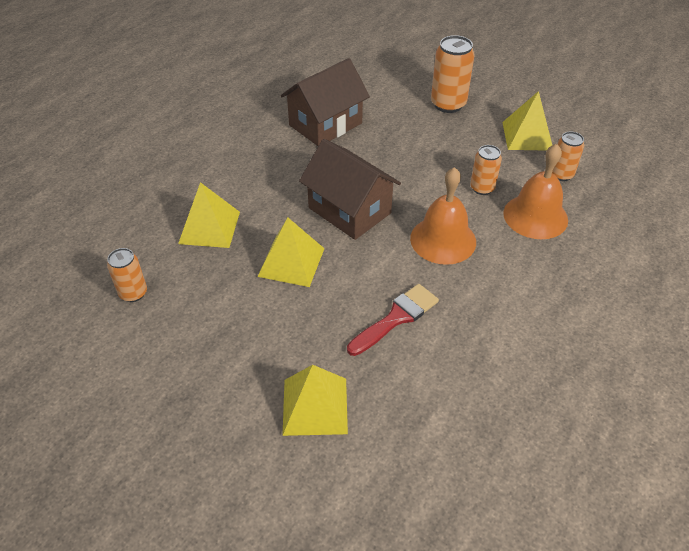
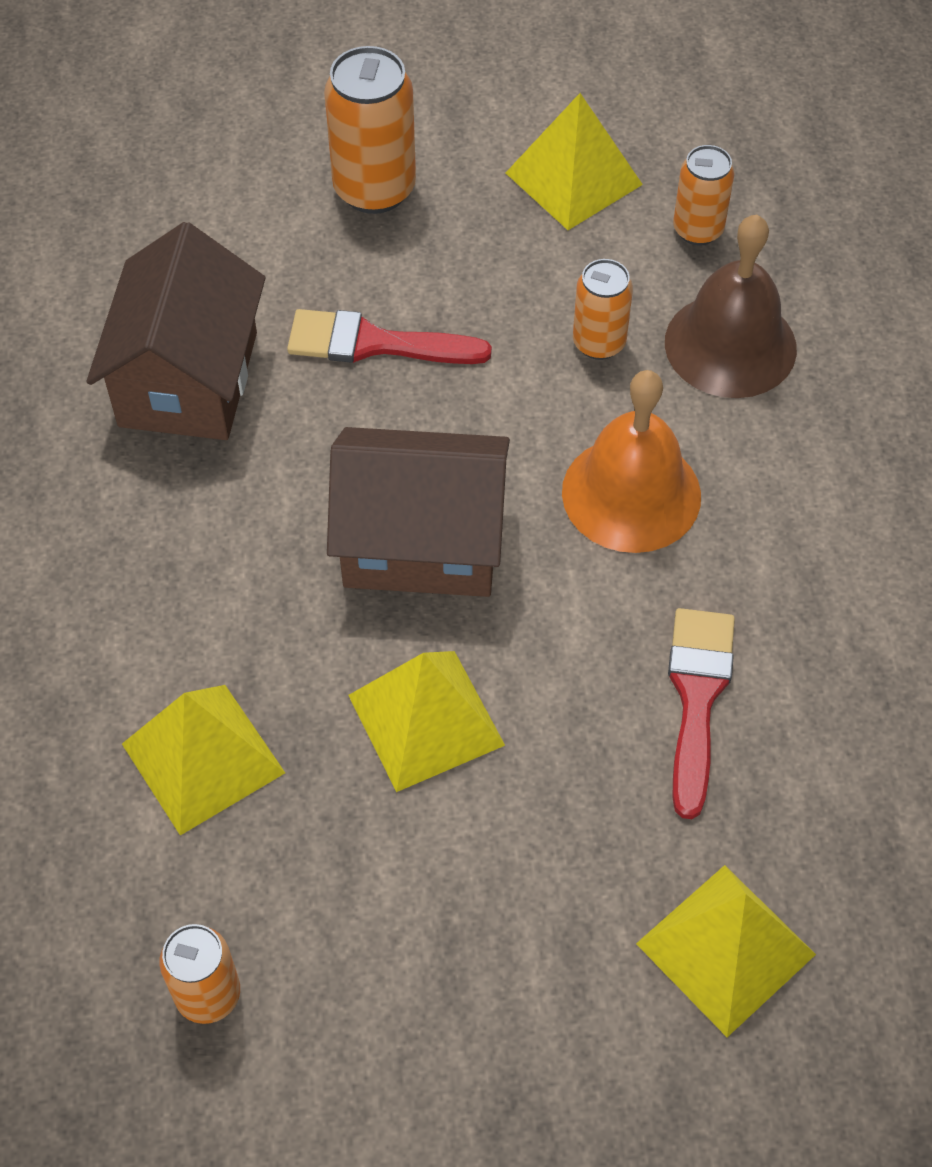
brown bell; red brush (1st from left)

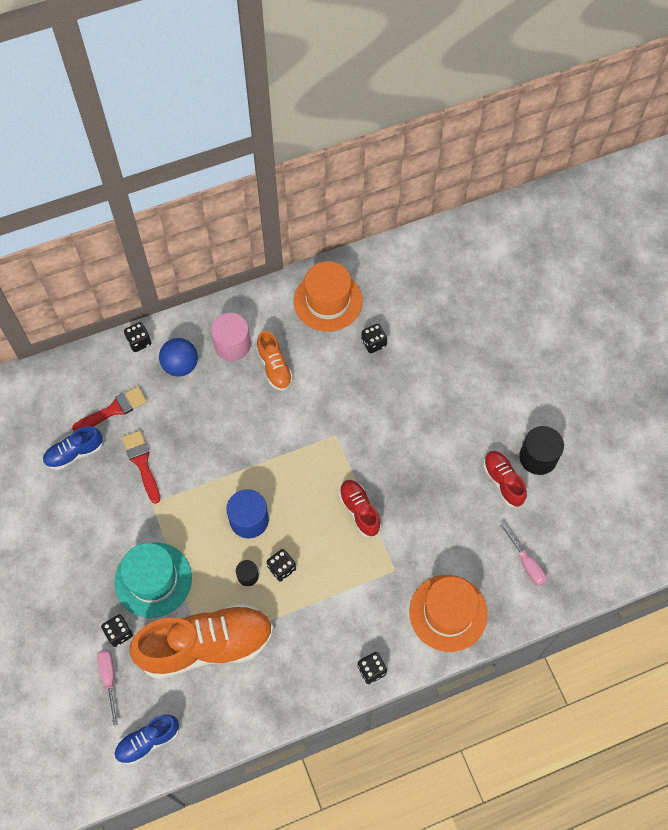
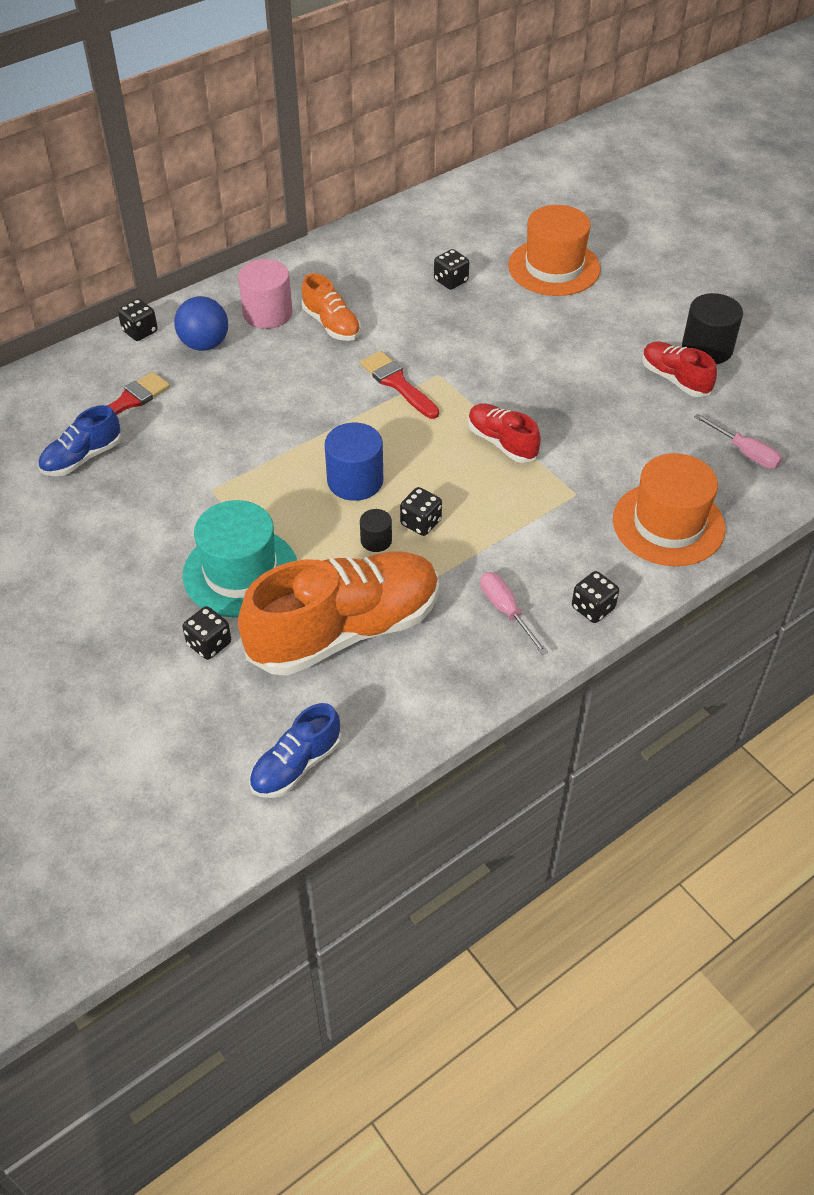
pink screwdriver (1st from left); red brush (2nd from left); orange hat (1st from left)

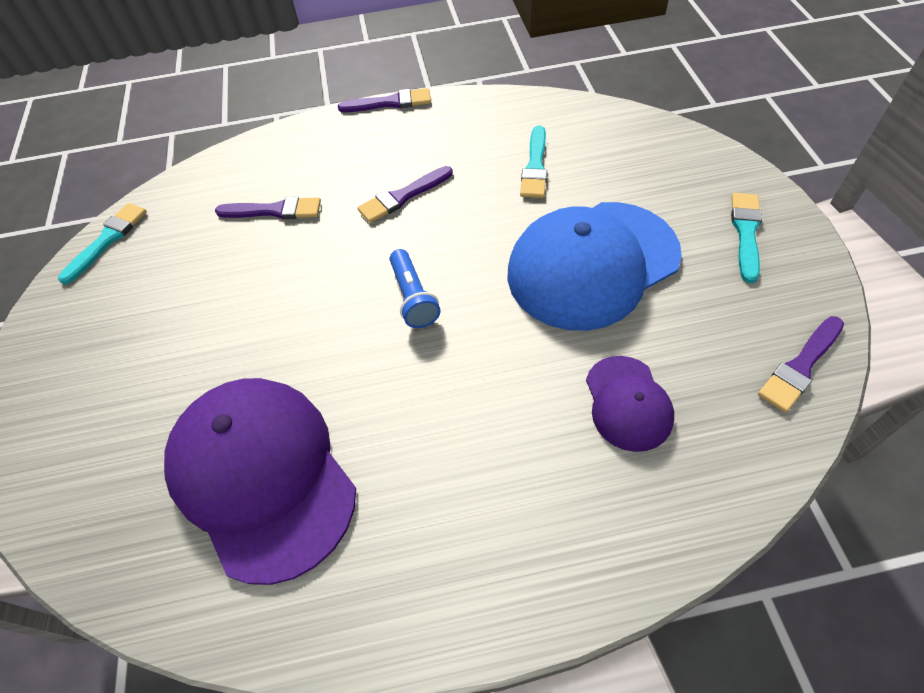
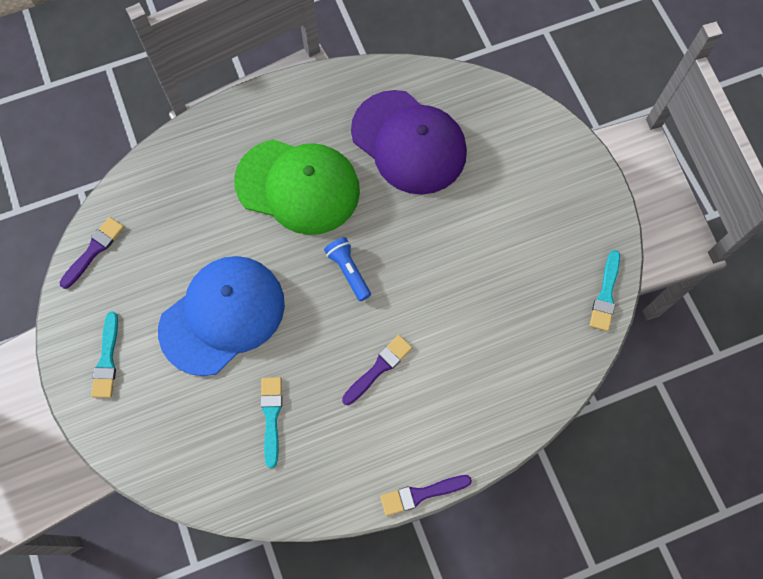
purple brush (1st from left in the first image); purple cap (2nd from left in the first image); green cap

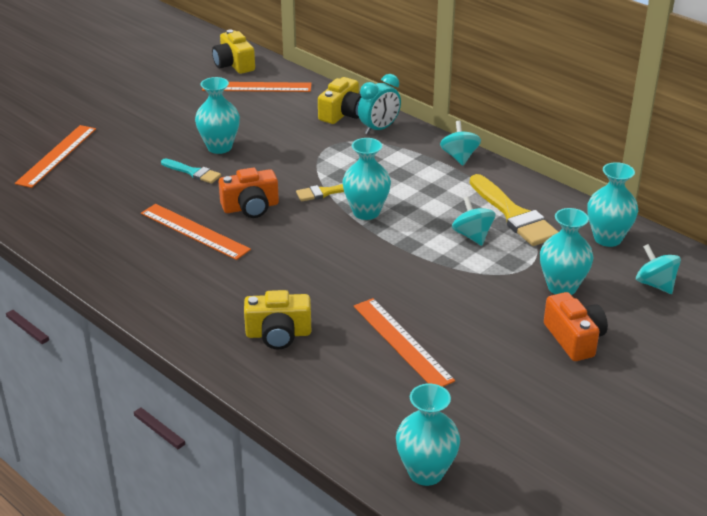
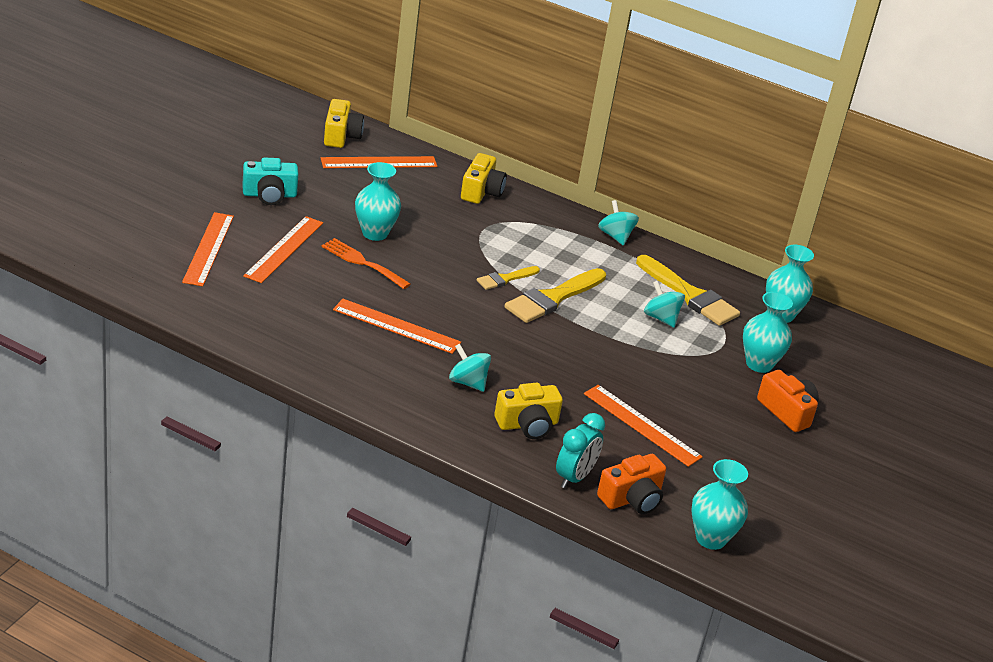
orange fork; yellow camera (1st from left); orange camera (1st from left); yellow brush (2nd from left); turquoise clock; turquoise spinning top (1st from left); turquoise camera; orange ruler (2nd from left)

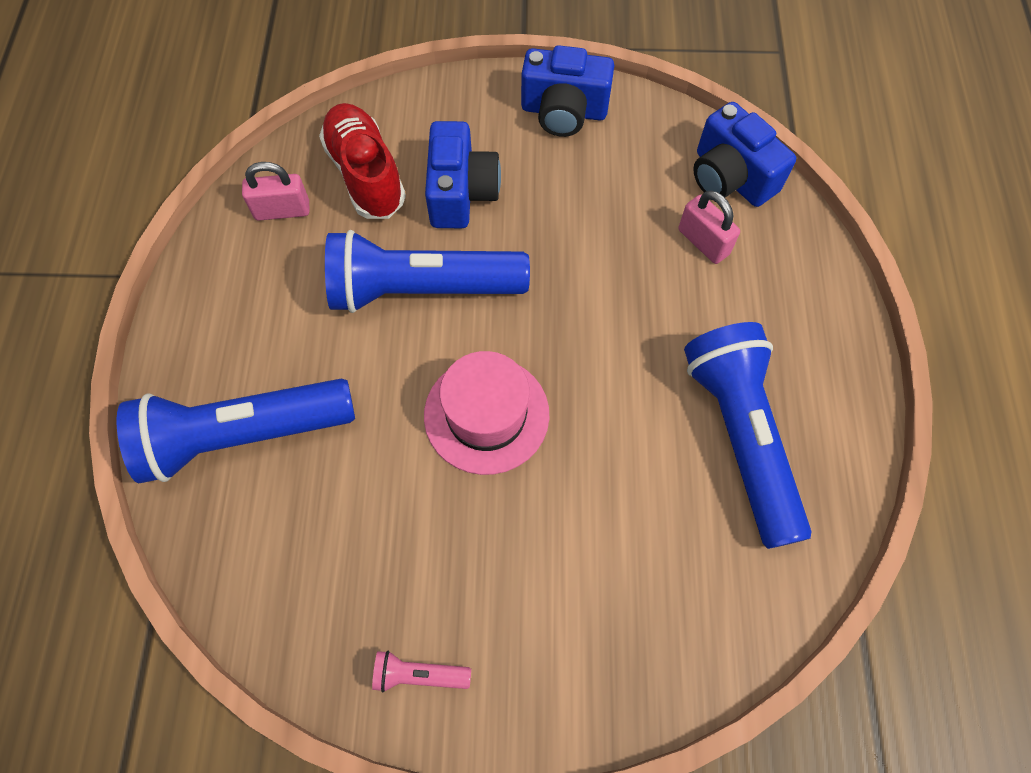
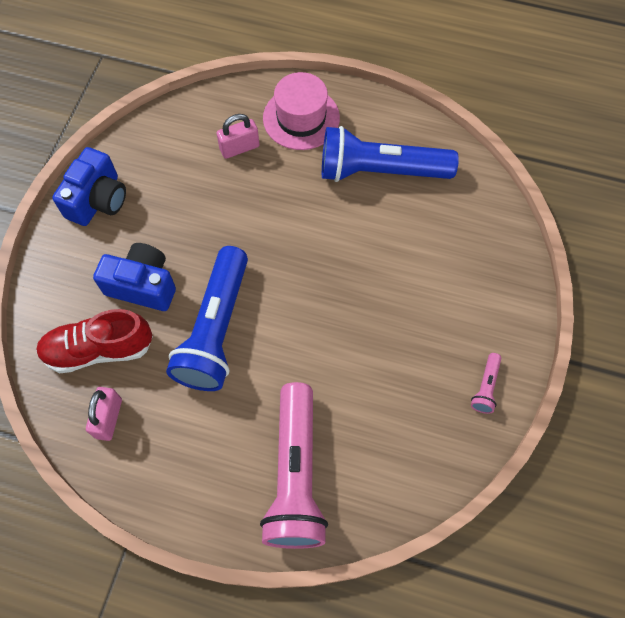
pink flashlight (1st from left); pink hat; blue camera (3rd from left in the first image)

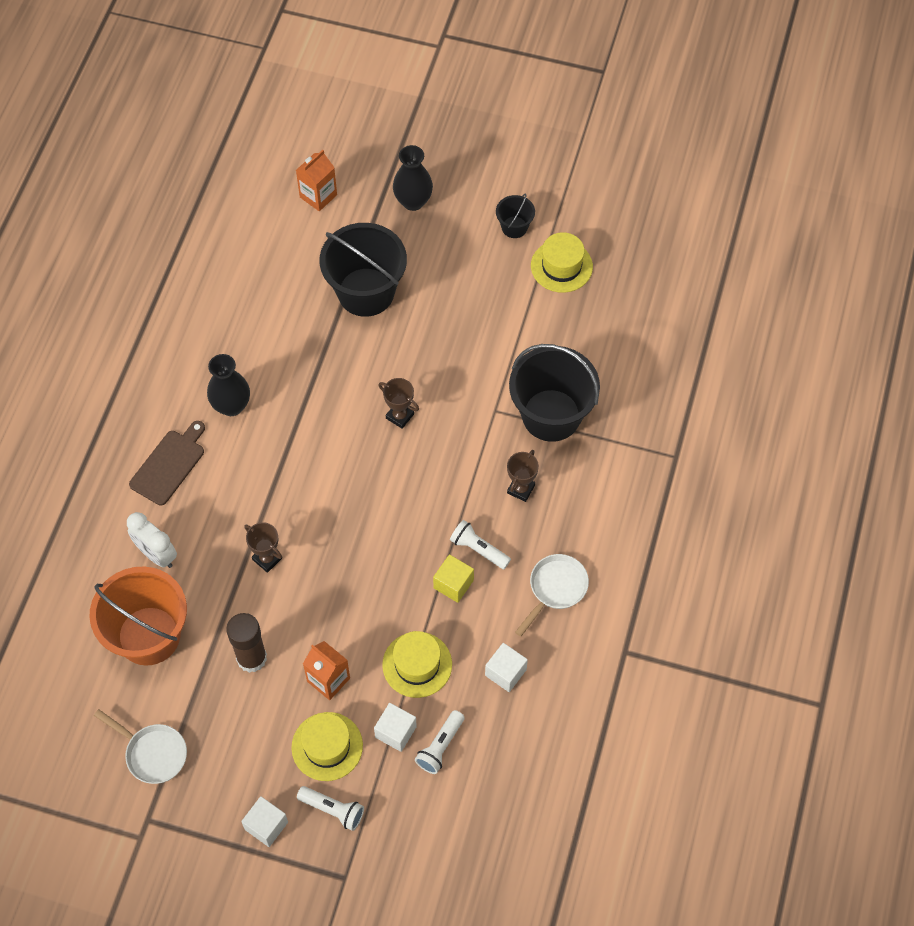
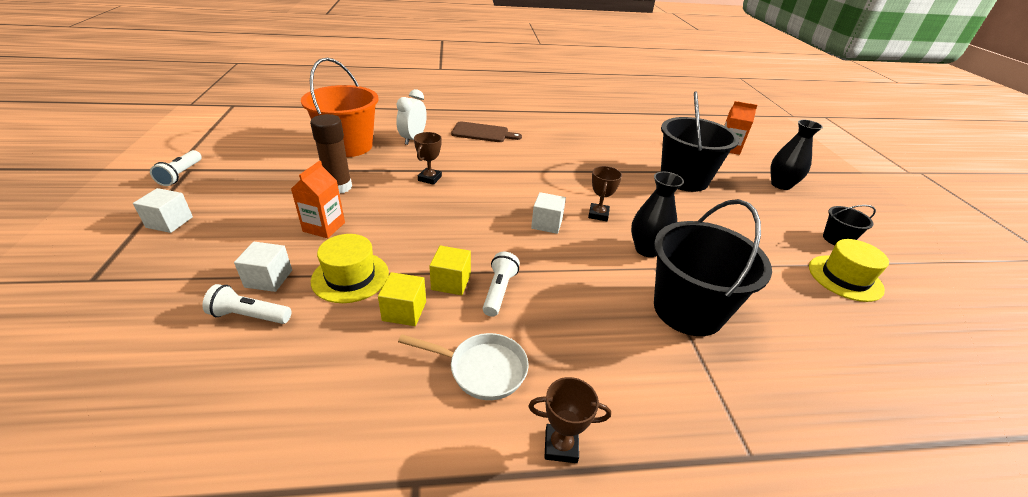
white pan (1st from left in the first image); black vase (1st from left); yellow hat (1st from left in the first image); white flashlight (1st from left); white cube (3rd from left); brown trophy (2nd from left); yellow cube (1st from left)

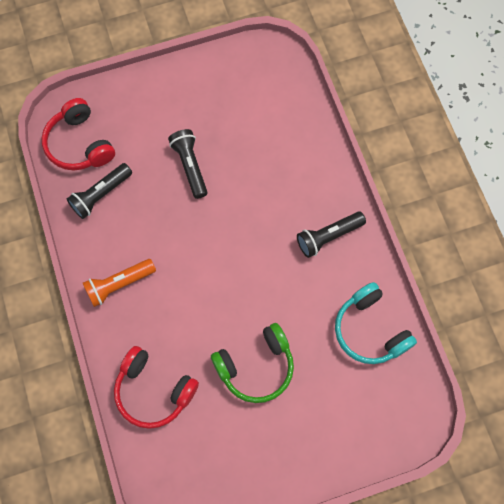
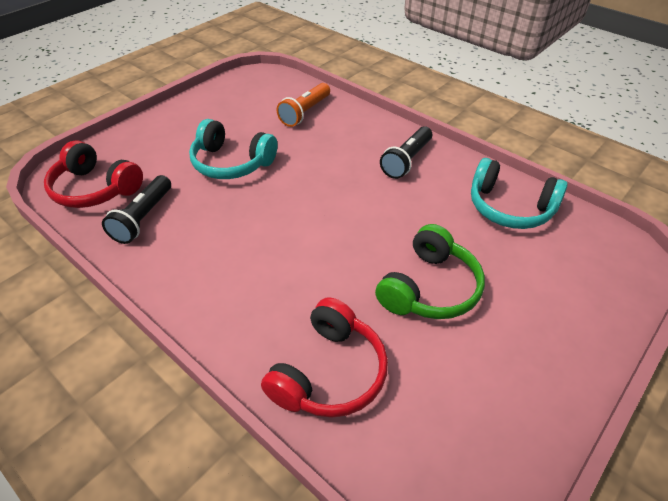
orange flashlight; red headphones (2nd from left); turquoise headphones (1st from left)

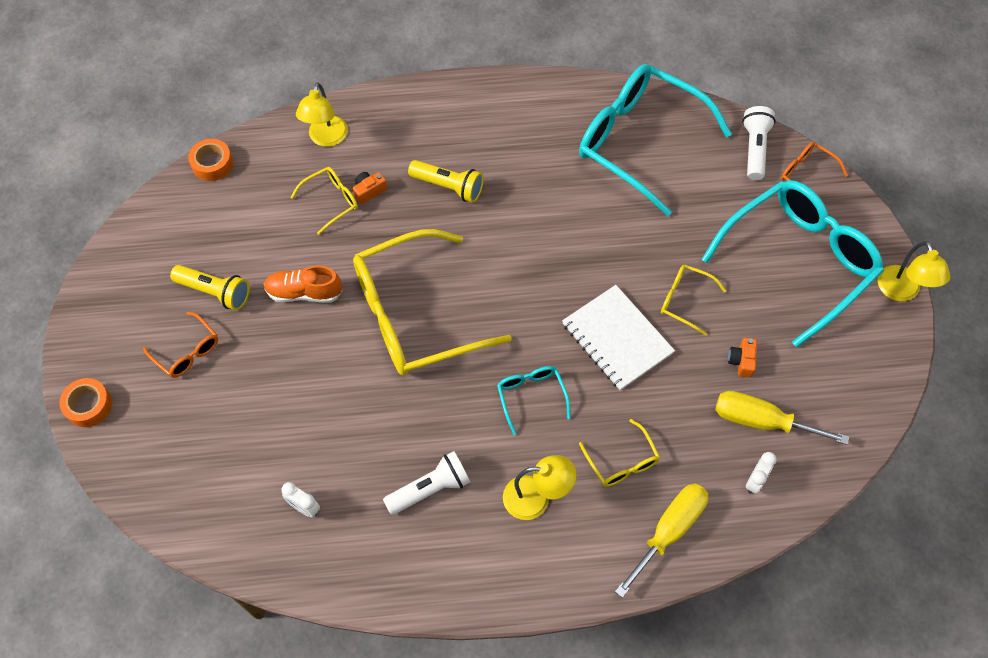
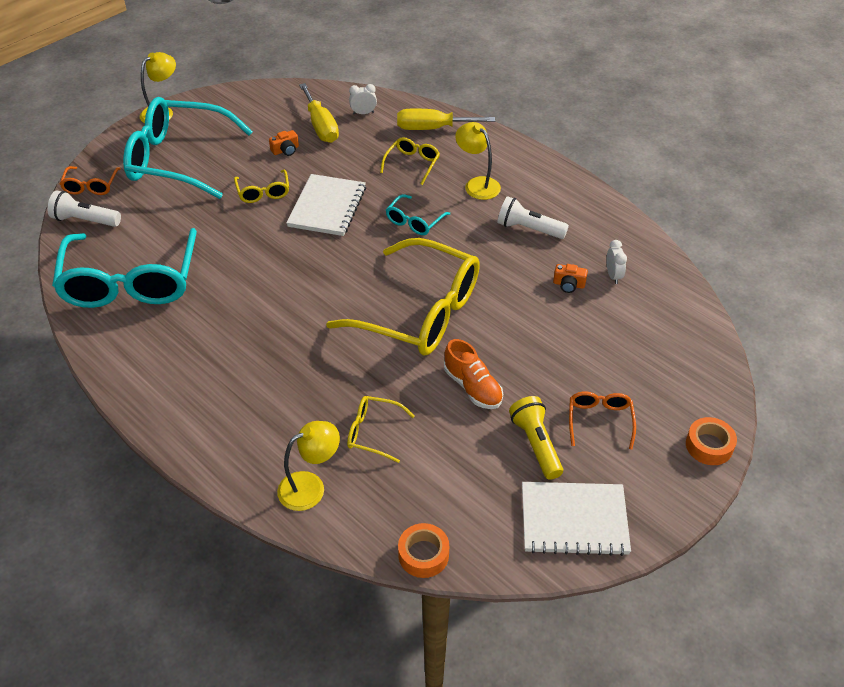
orange camera (2nd from left); yellow flashlight (2nd from left in the first image); white flashlight (1st from left); white notebook (2nd from left)

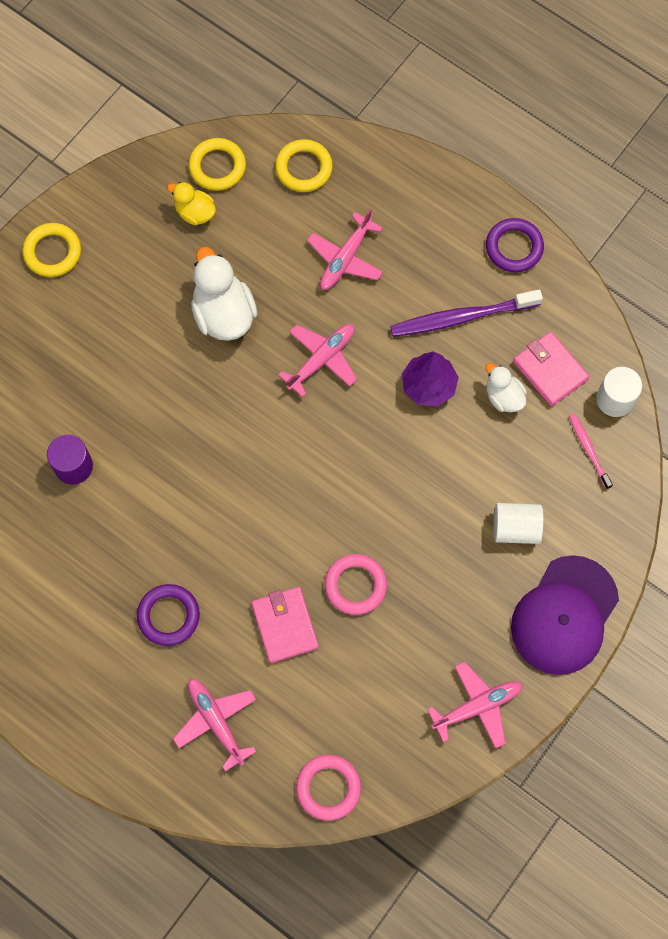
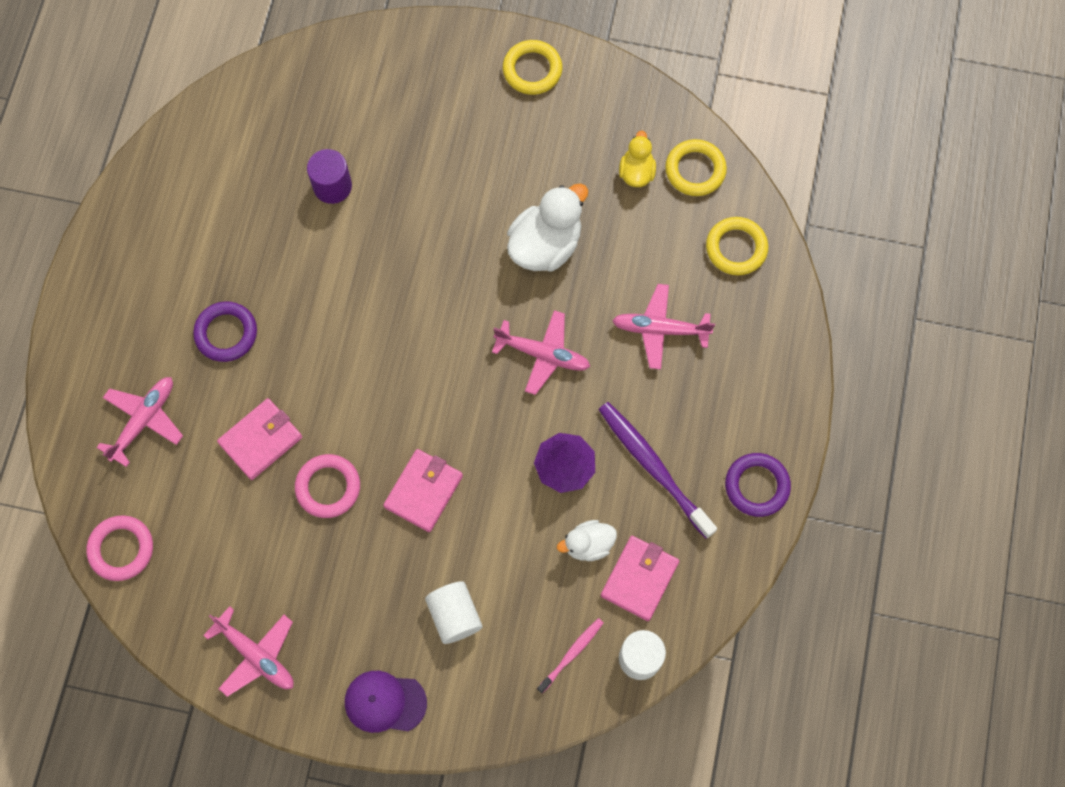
white duck (2nd from left); purple cap; pink wallet (2nd from left)

